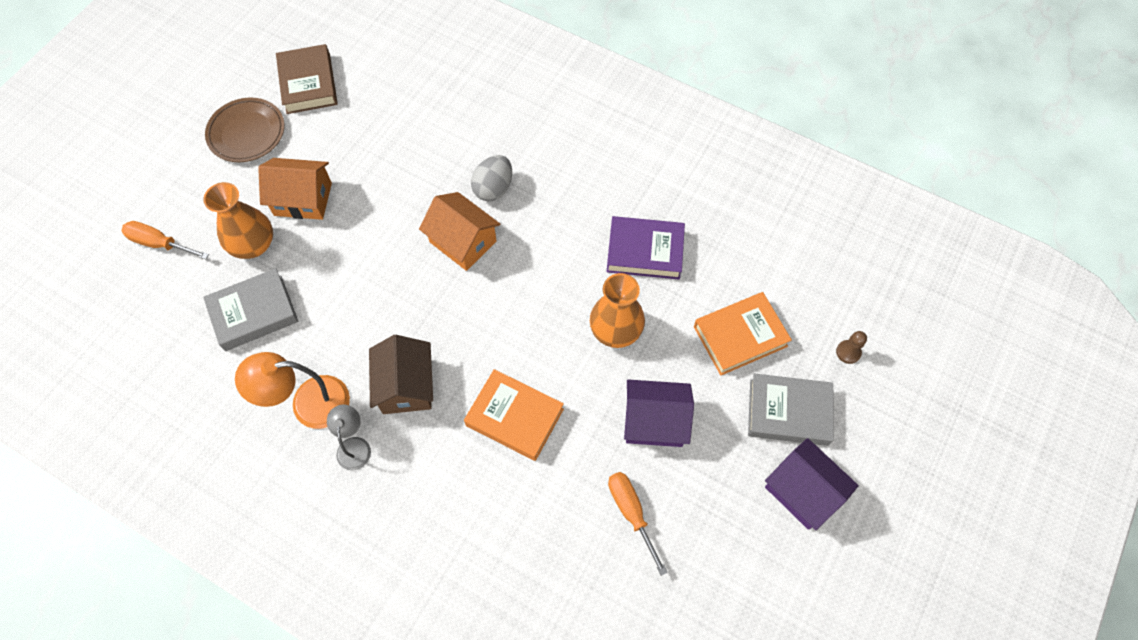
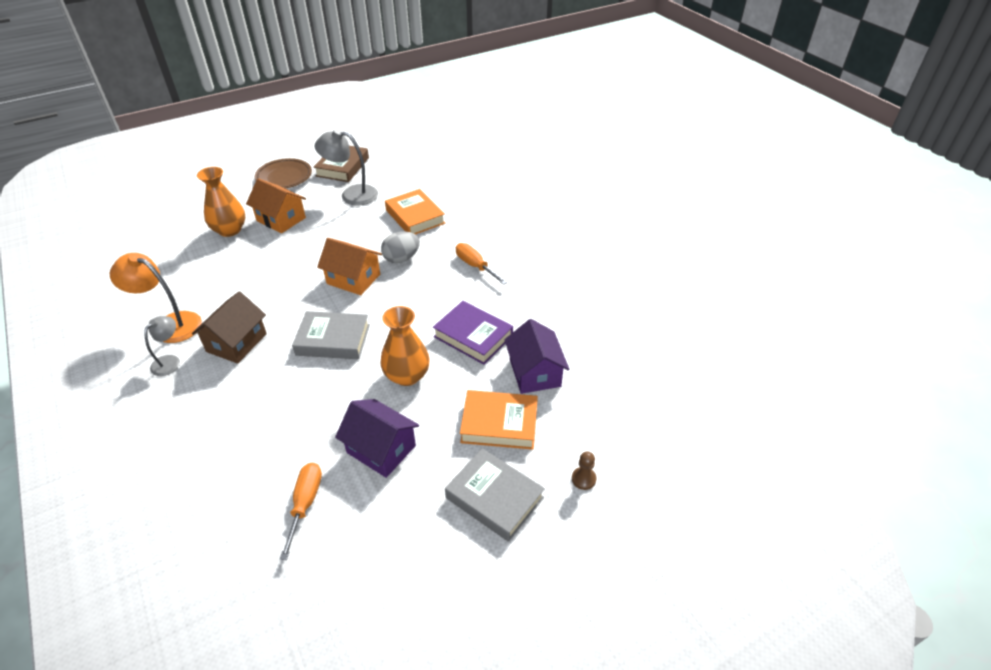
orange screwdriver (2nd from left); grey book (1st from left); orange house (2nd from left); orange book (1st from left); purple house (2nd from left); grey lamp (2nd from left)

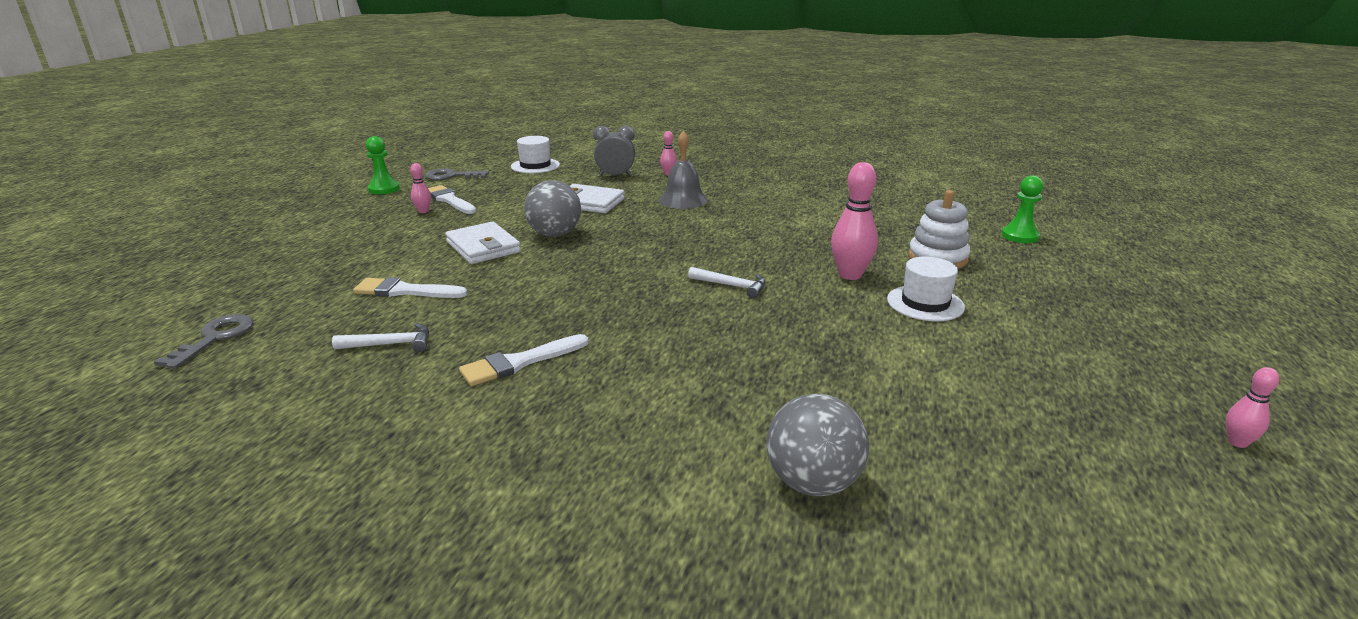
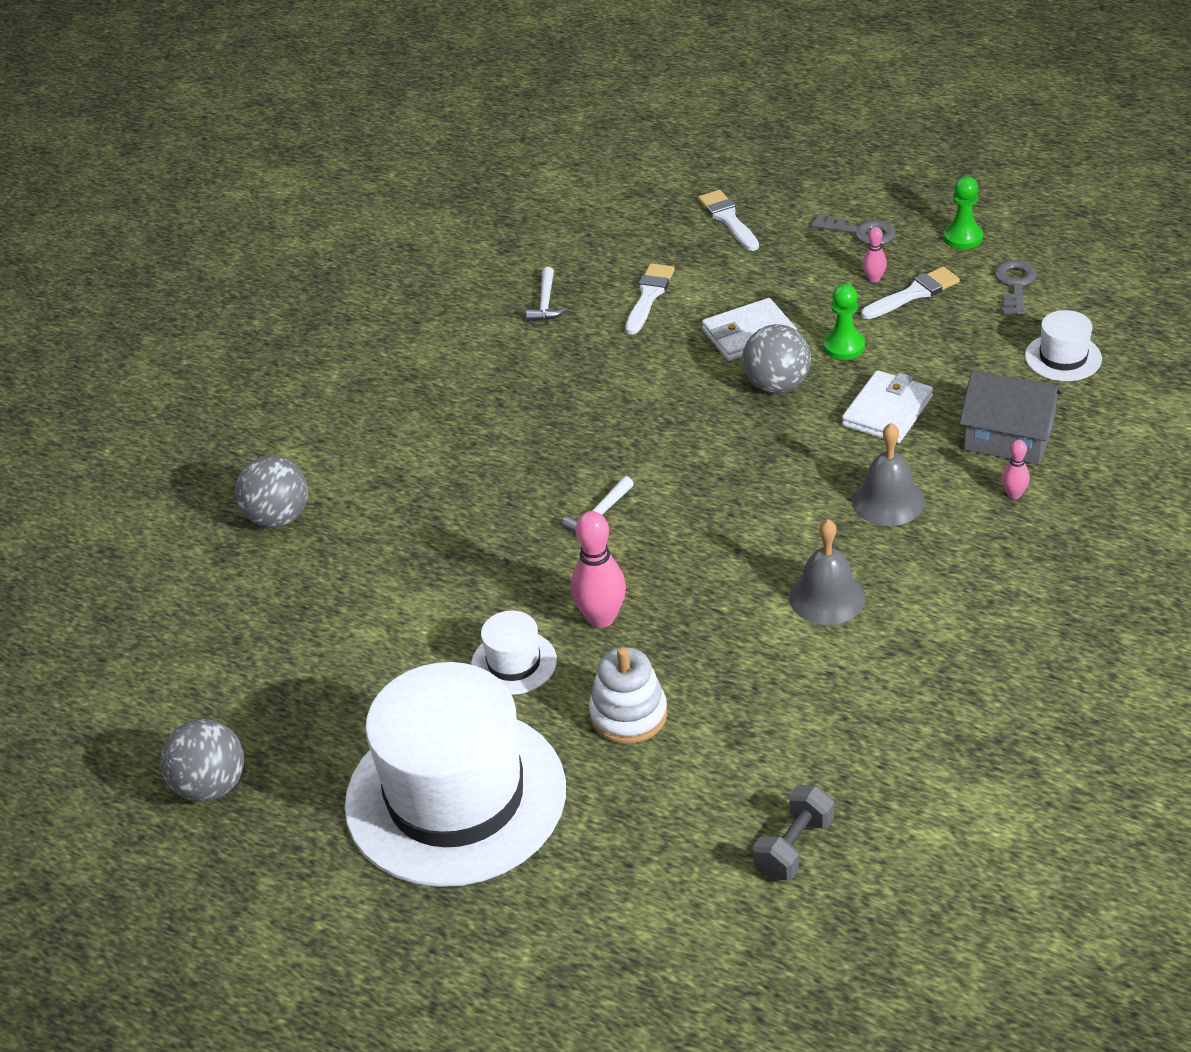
grey key (1st from left); white brush (2nd from left); grey house; green pawn (1st from left); grey ball (1st from left); white hat (1st from left); grey dumbbell; grey bell (1st from left)

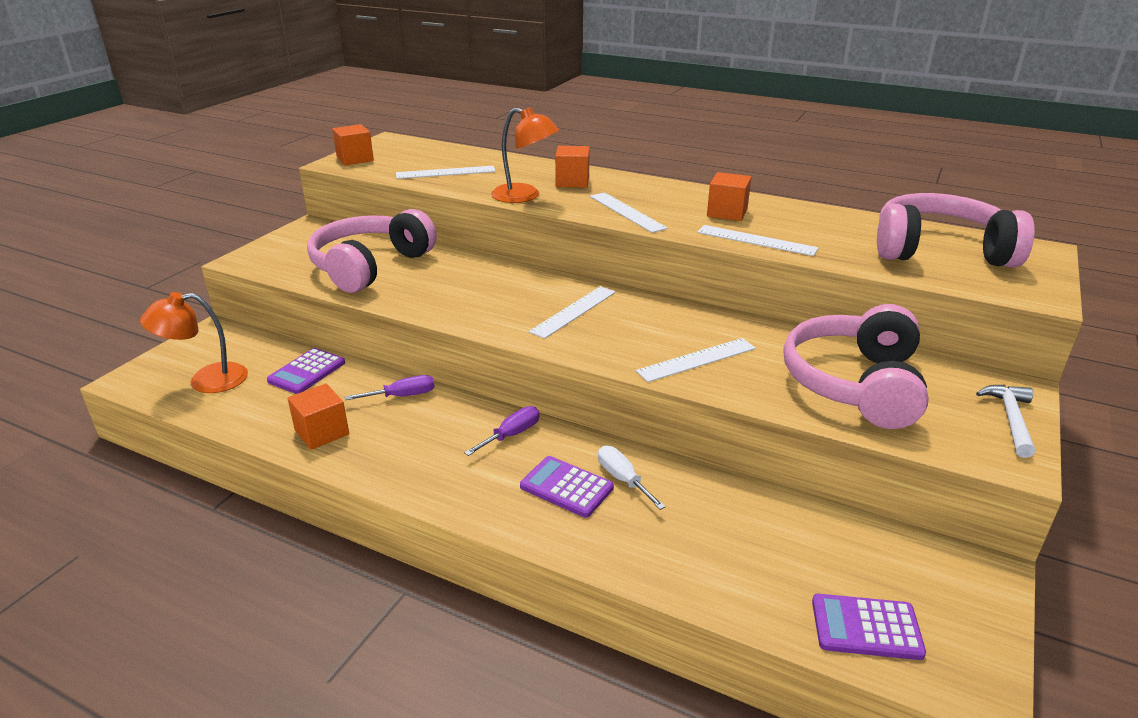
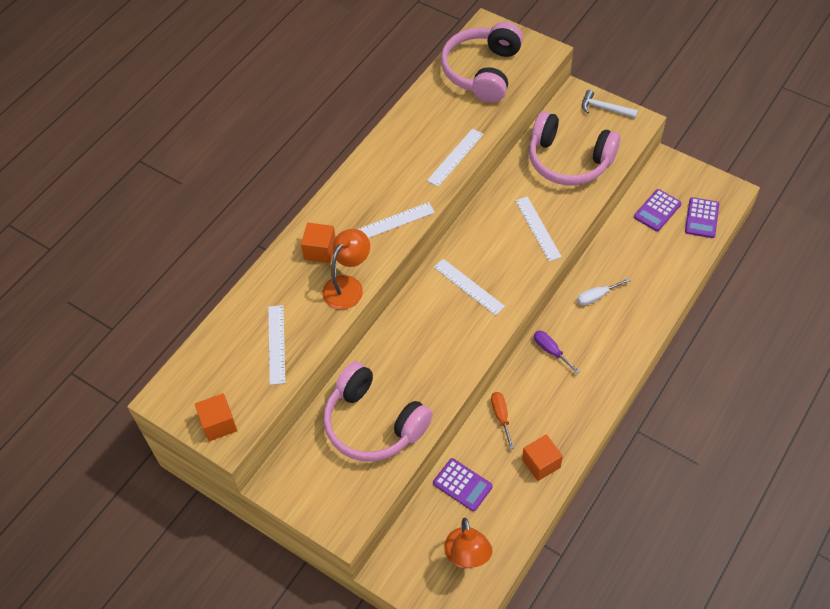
orange screwdriver; purple calculator (2nd from left); orange cube (4th from left in the first image)

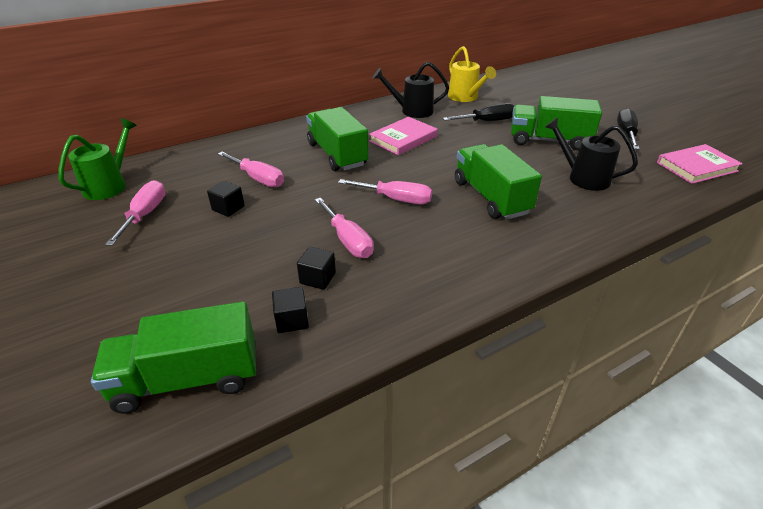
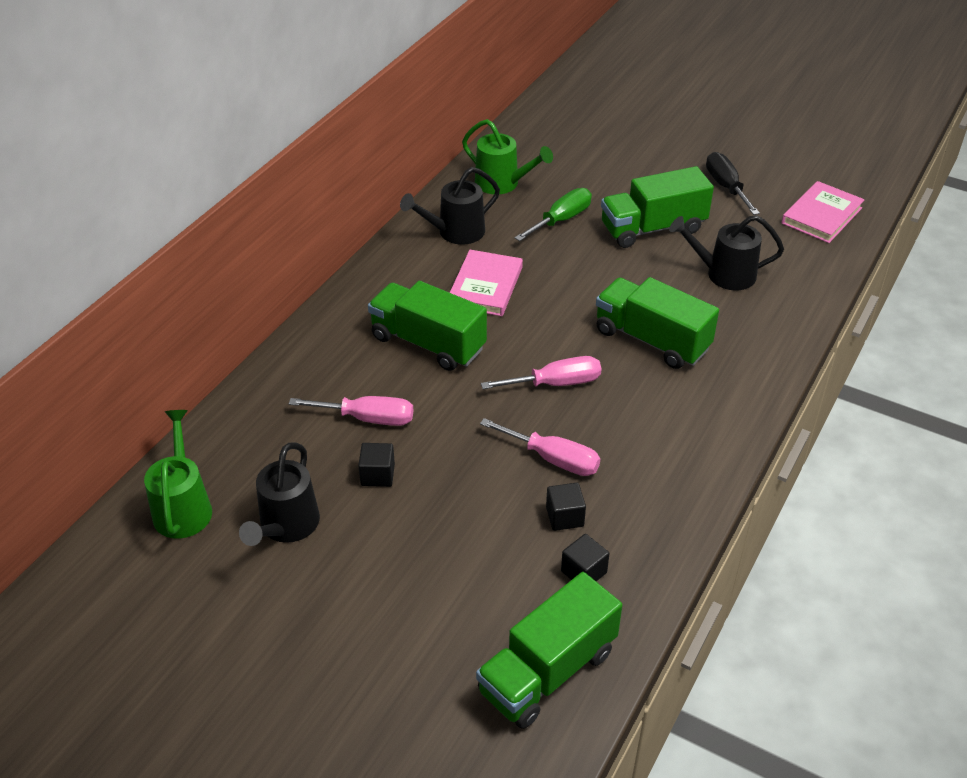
black watering can (1st from left); green screwdriver; green watering can (2nd from left)

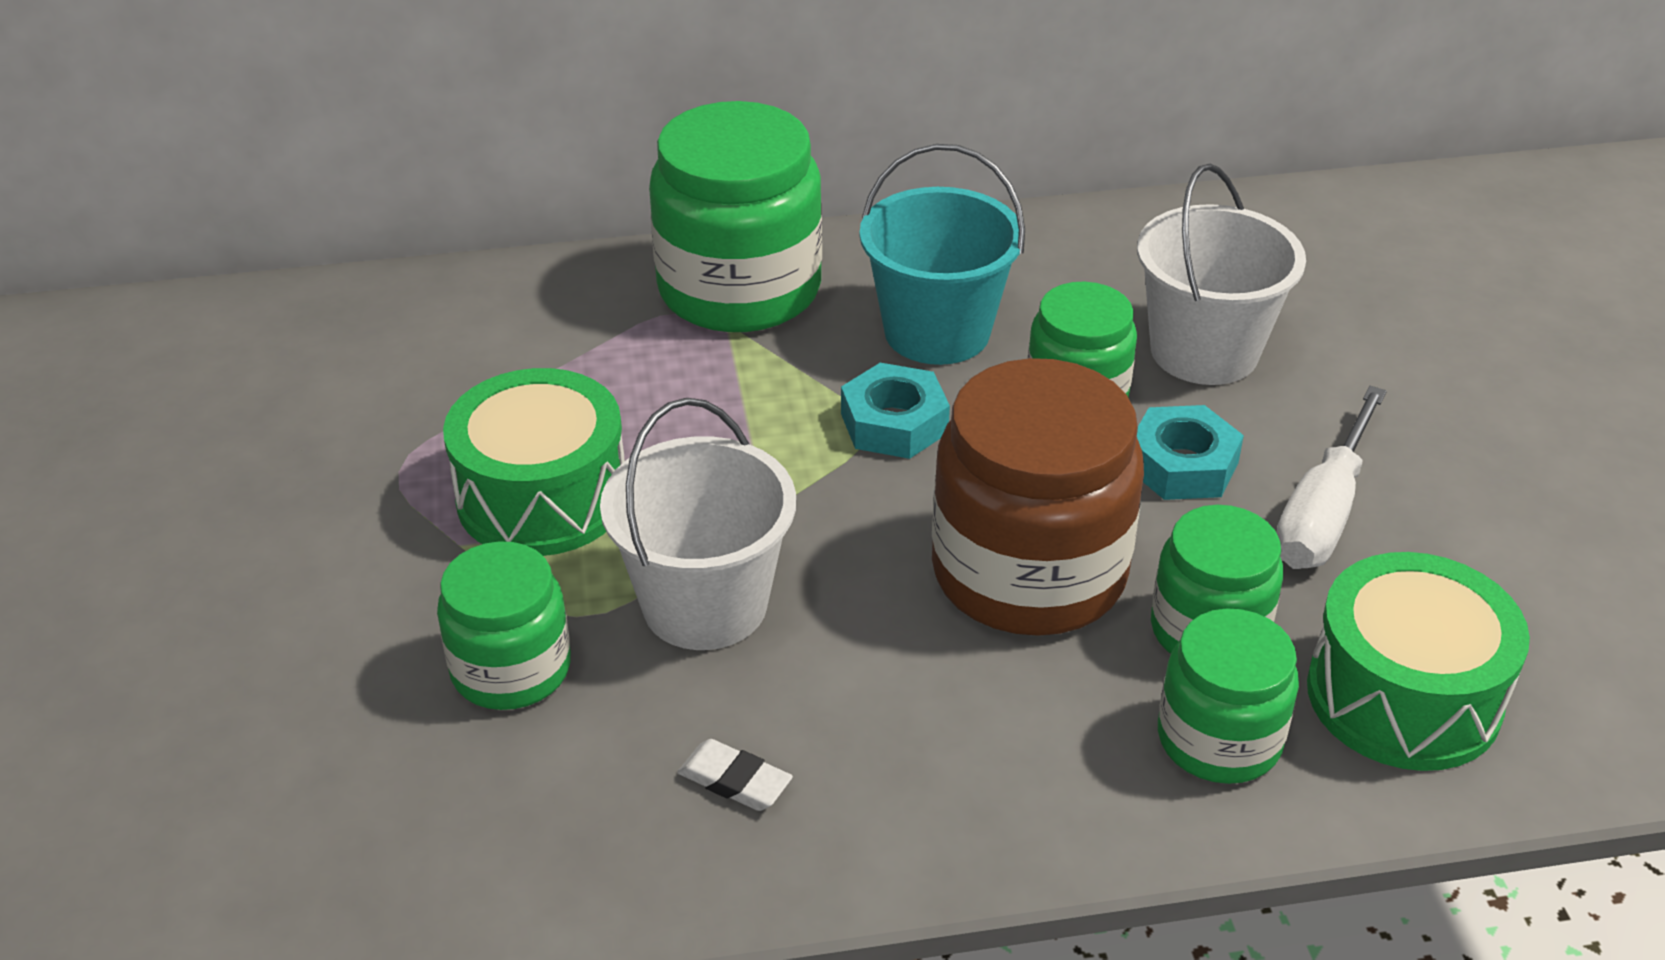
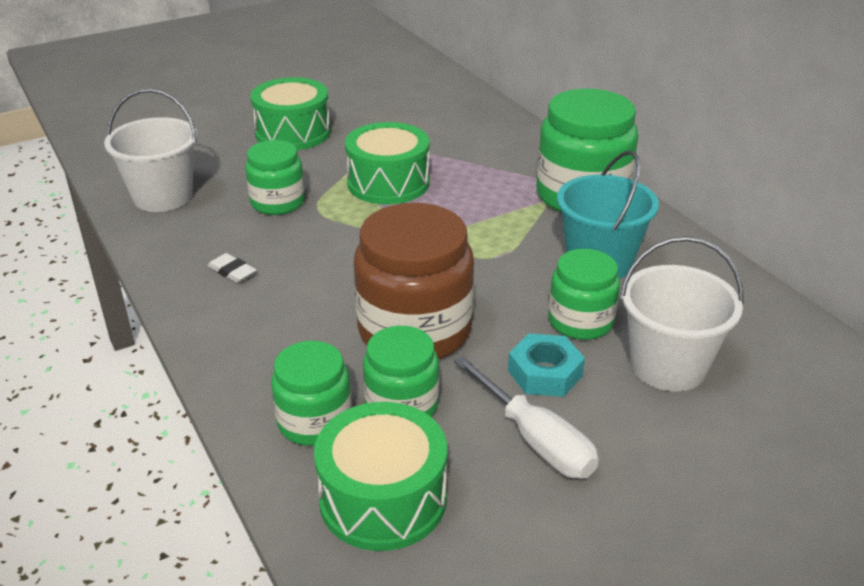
white bucket (1st from left); white eraser; turquoise nut (1st from left in the first image); white screwdriver; green drum (1st from left)

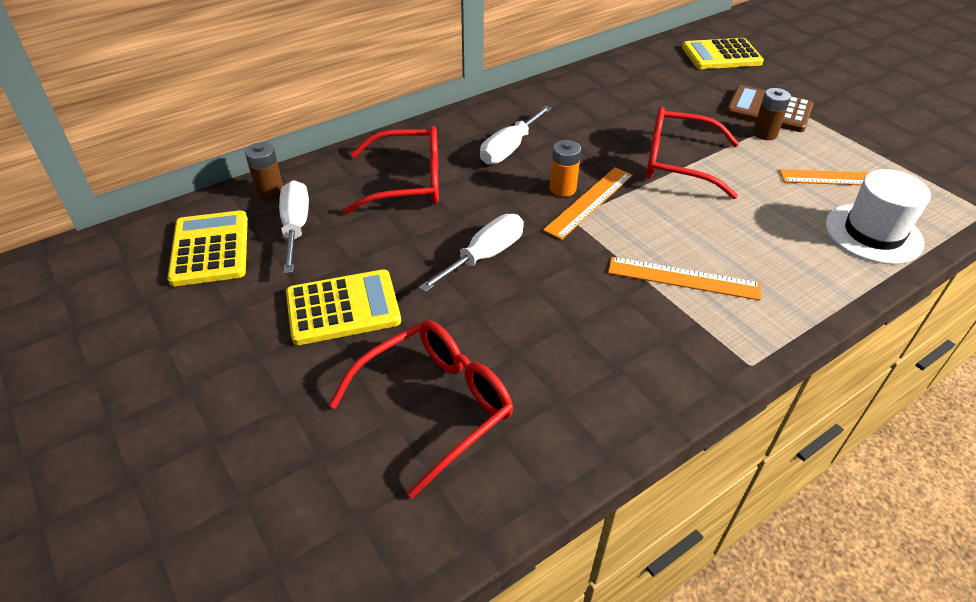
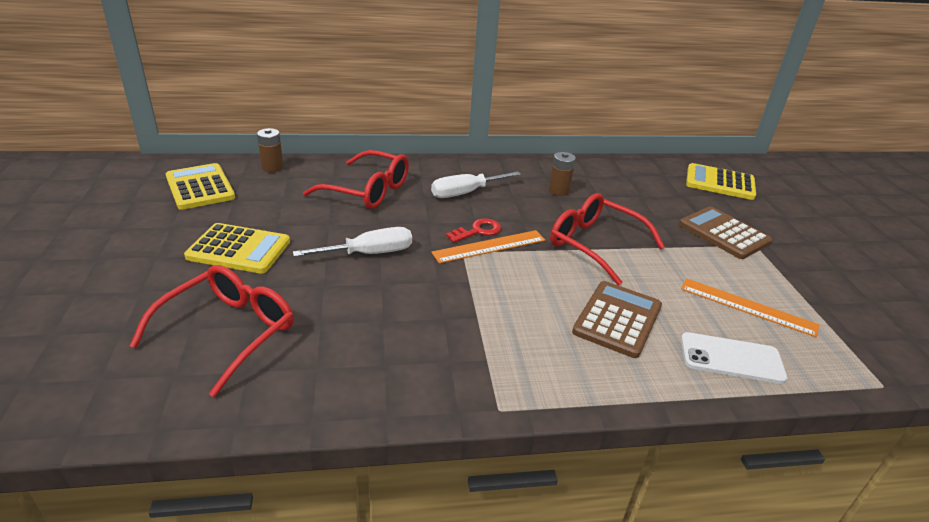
yellow calculator (1st from left); white screwdriver (1st from left in the first image); red glasses (1st from left); red key; orange ruler (2nd from left in the first image); brown battery (2nd from left); white phone; brown calculator (1st from left)

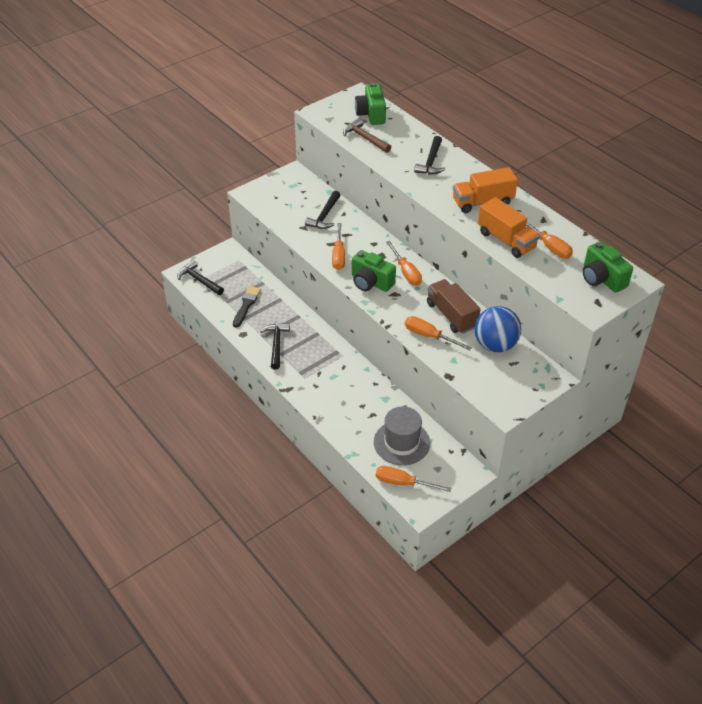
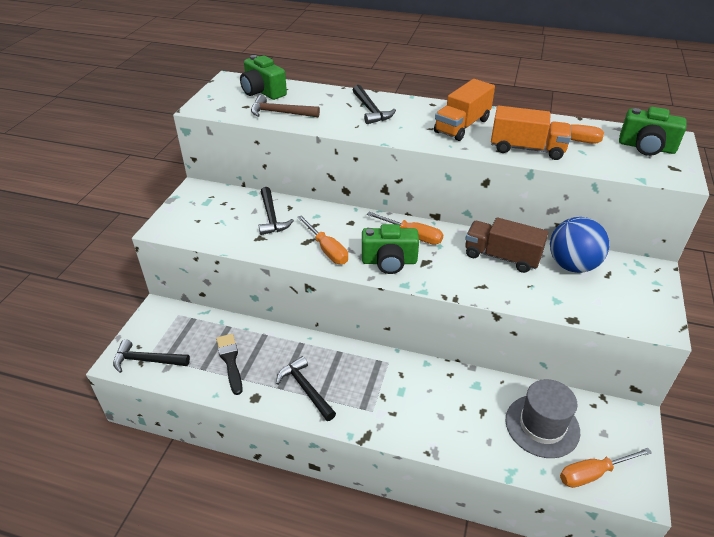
orange screwdriver (4th from left in the first image)

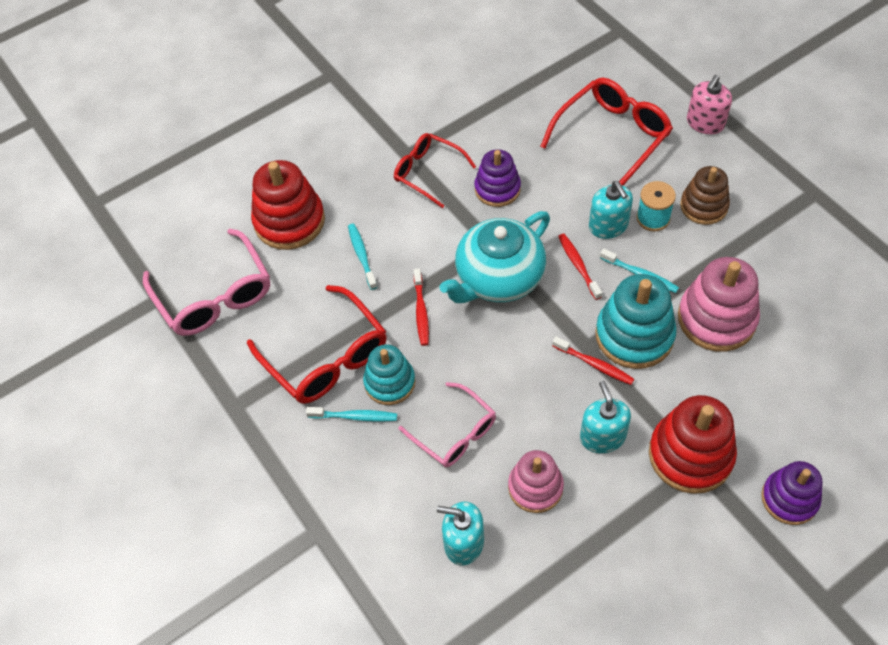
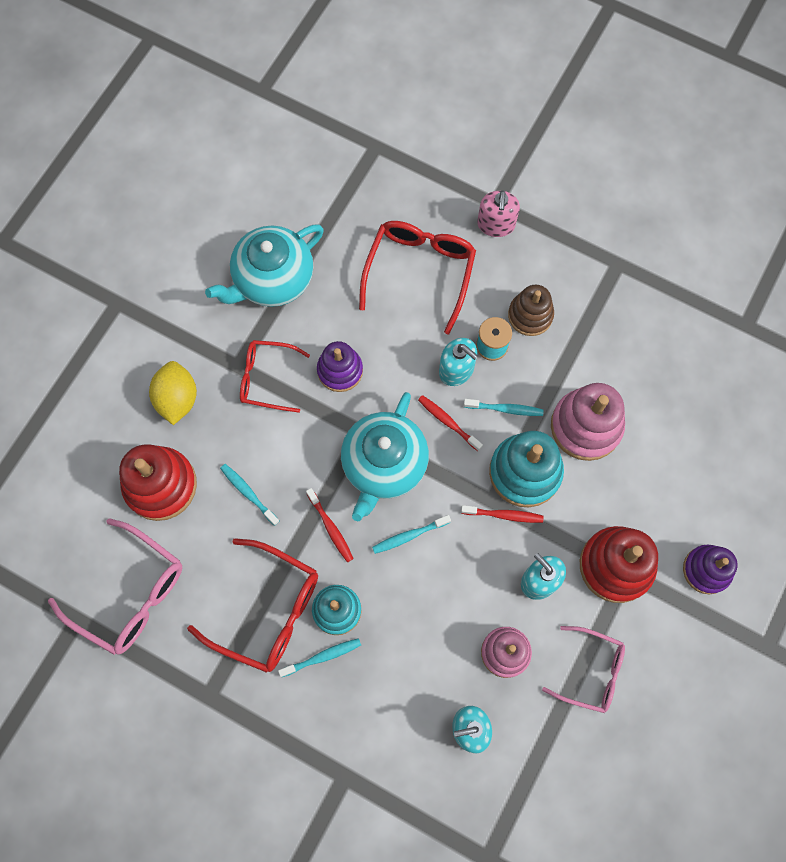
pink glasses (2nd from left); yellow lemon; turquoise teapot (1st from left); turquoise toothbrush (3rd from left)

